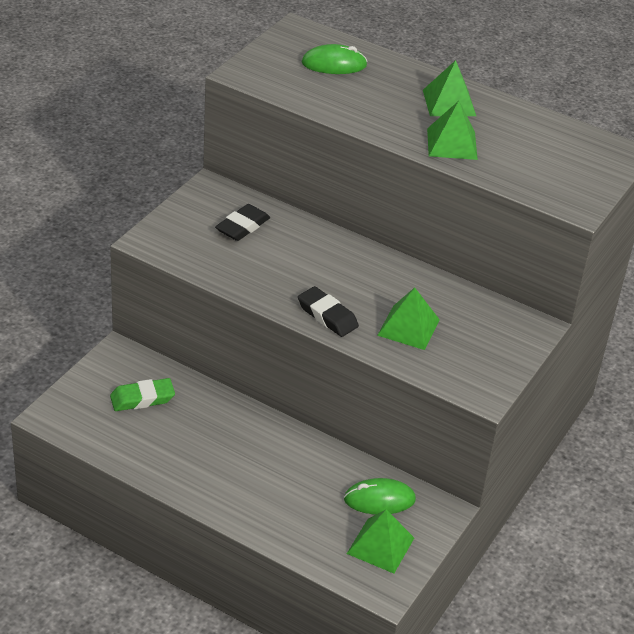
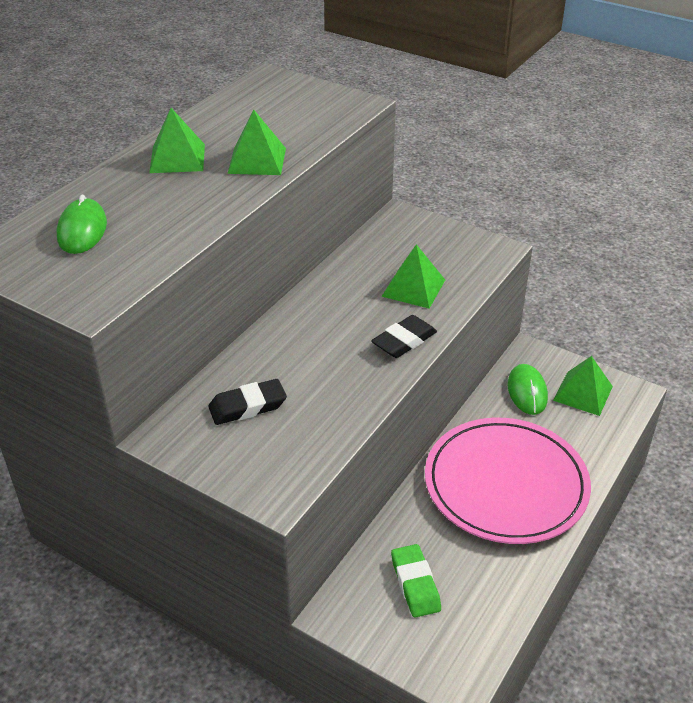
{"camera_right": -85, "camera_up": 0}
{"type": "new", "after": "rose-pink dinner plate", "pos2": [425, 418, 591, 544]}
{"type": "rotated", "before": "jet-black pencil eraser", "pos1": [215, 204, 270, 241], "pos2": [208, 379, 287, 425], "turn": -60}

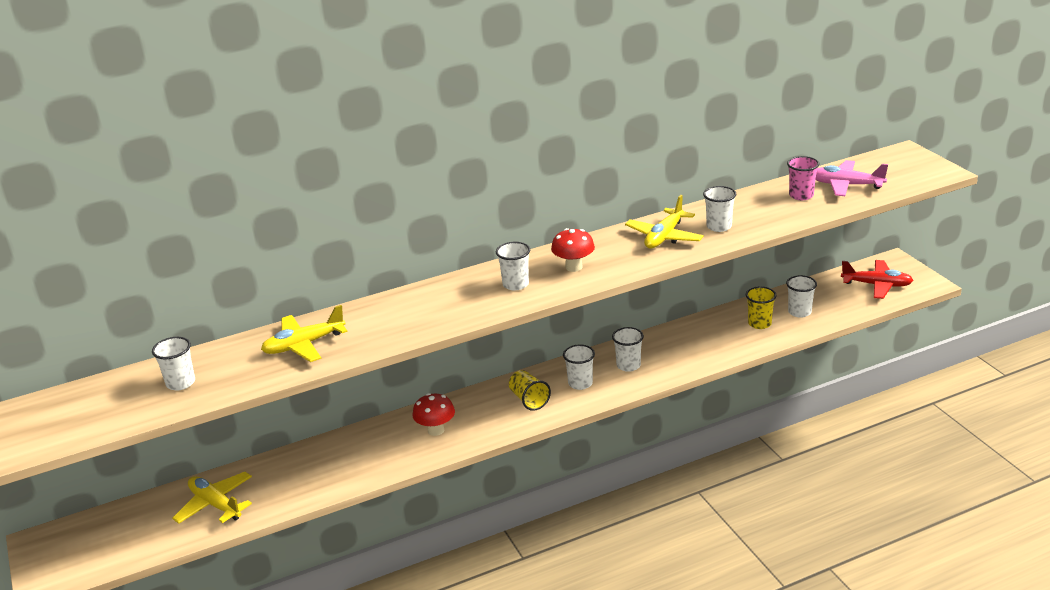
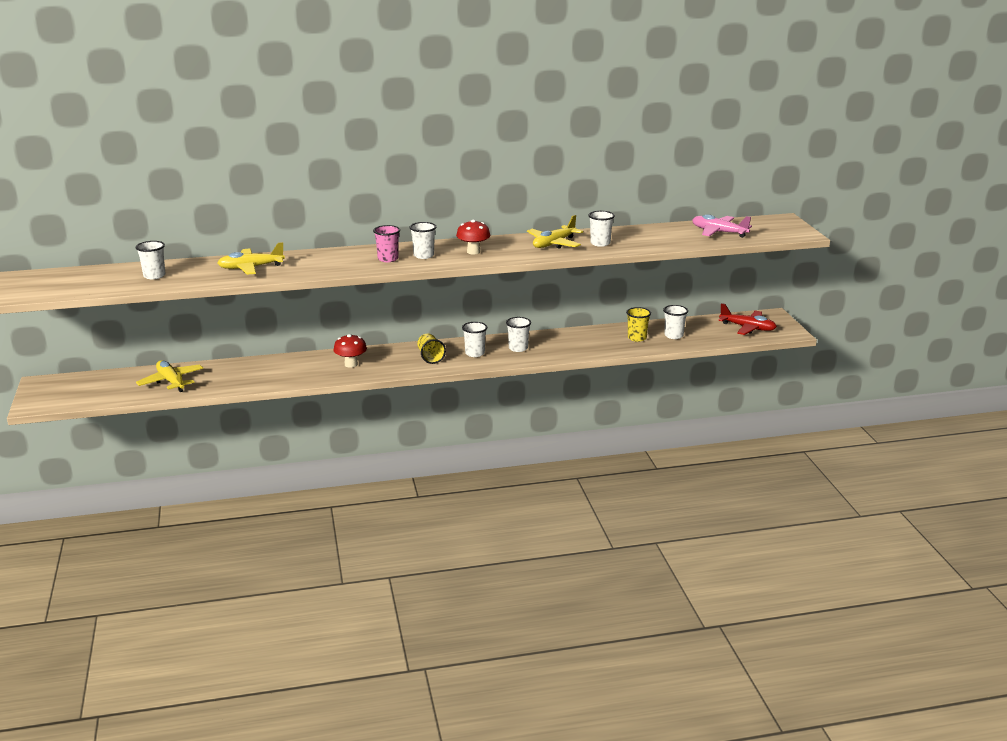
{"camera_right": 10, "camera_up": -5}
{"type": "shifted", "before": "rose-pink cup", "pos1": [787, 156, 820, 200], "pos2": [373, 225, 400, 262]}

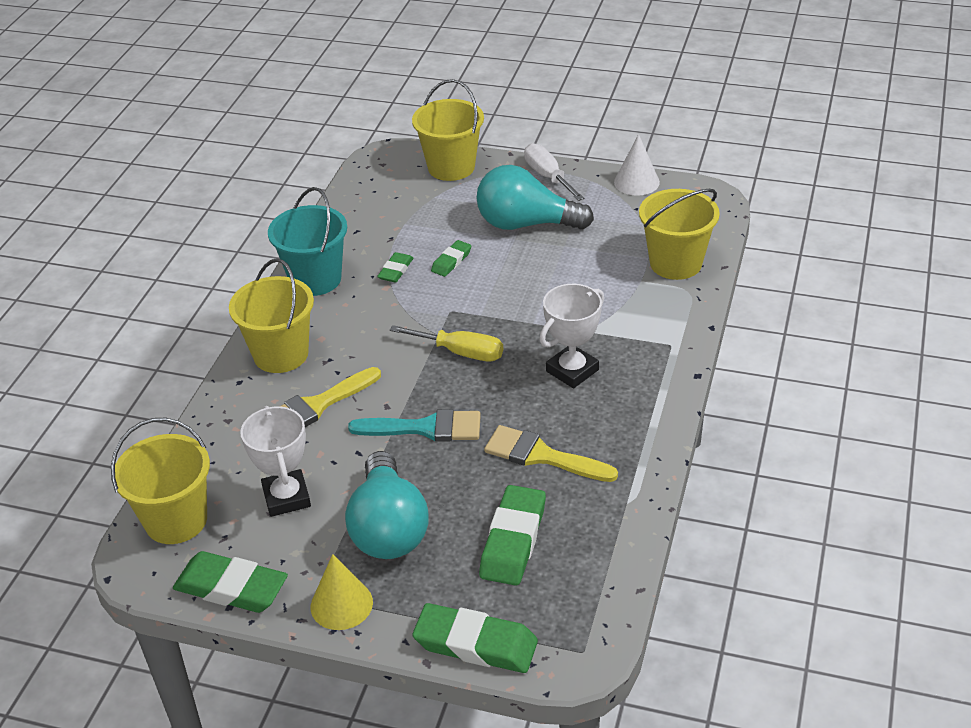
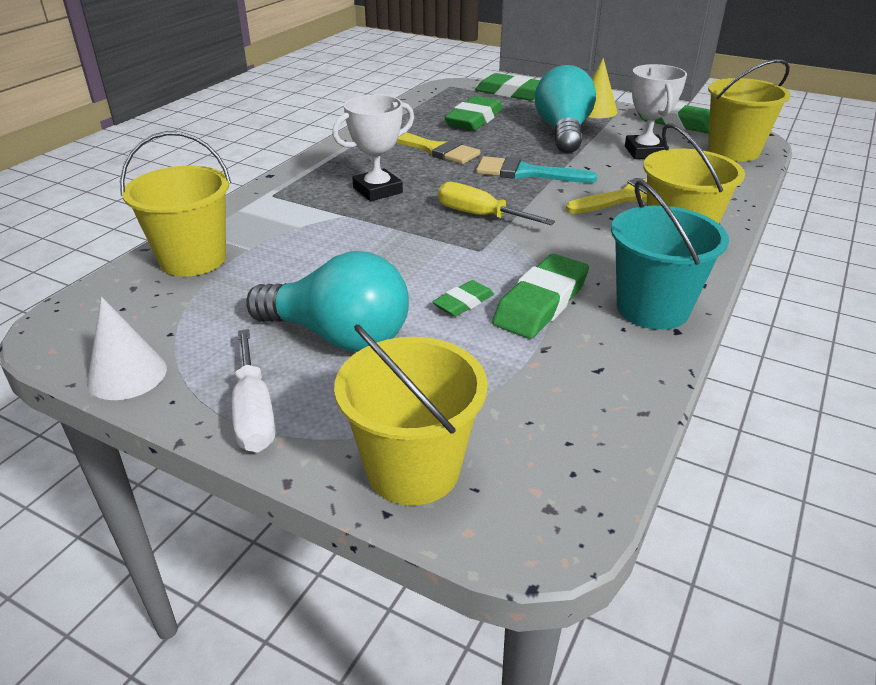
{"camera_right": -170, "camera_up": -5}
{"type": "scaled", "before": "green pencil eraser", "pos1": [377, 252, 413, 283], "pos2": [492, 254, 589, 339], "scale": 1.84}

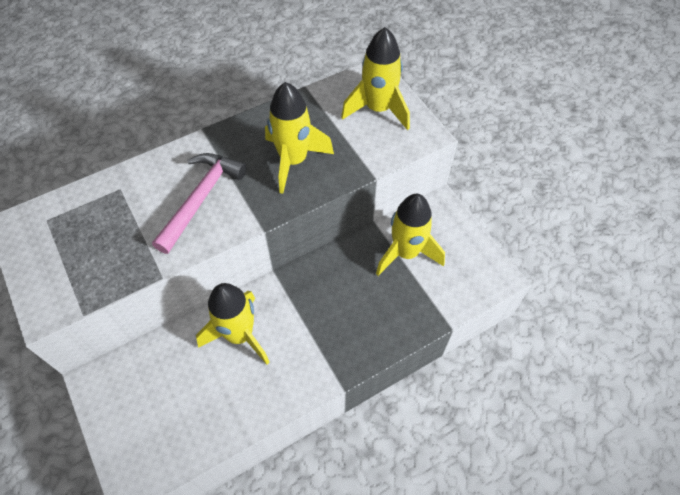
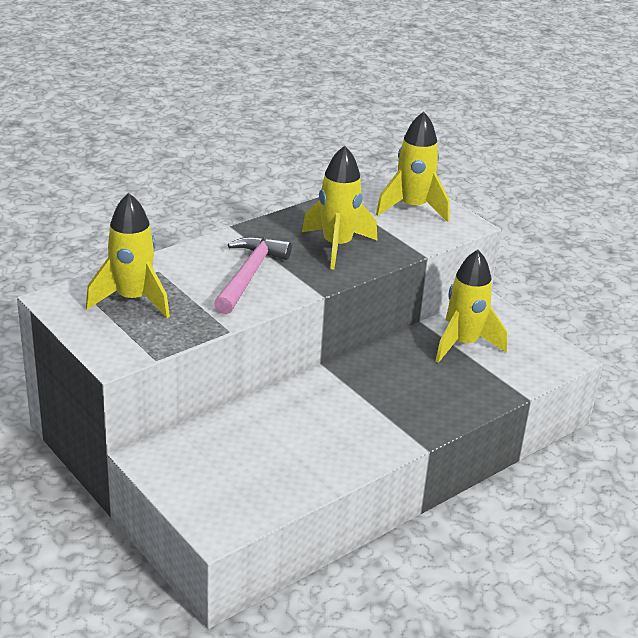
{"camera_right": -10, "camera_up": -25}
{"type": "shifted", "before": "yellow toy rocket", "pos1": [196, 283, 270, 365], "pos2": [86, 193, 170, 318]}

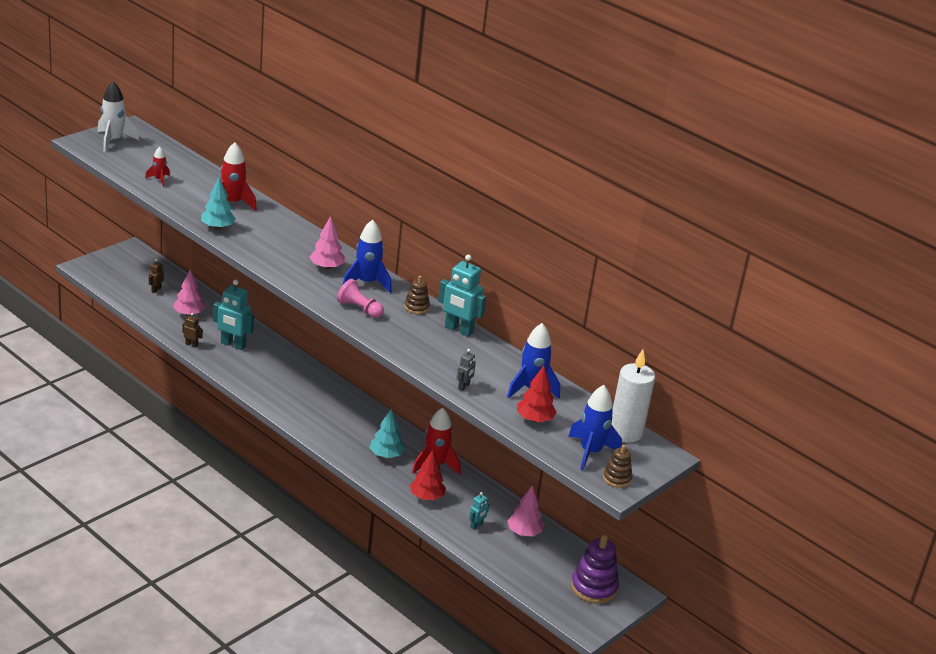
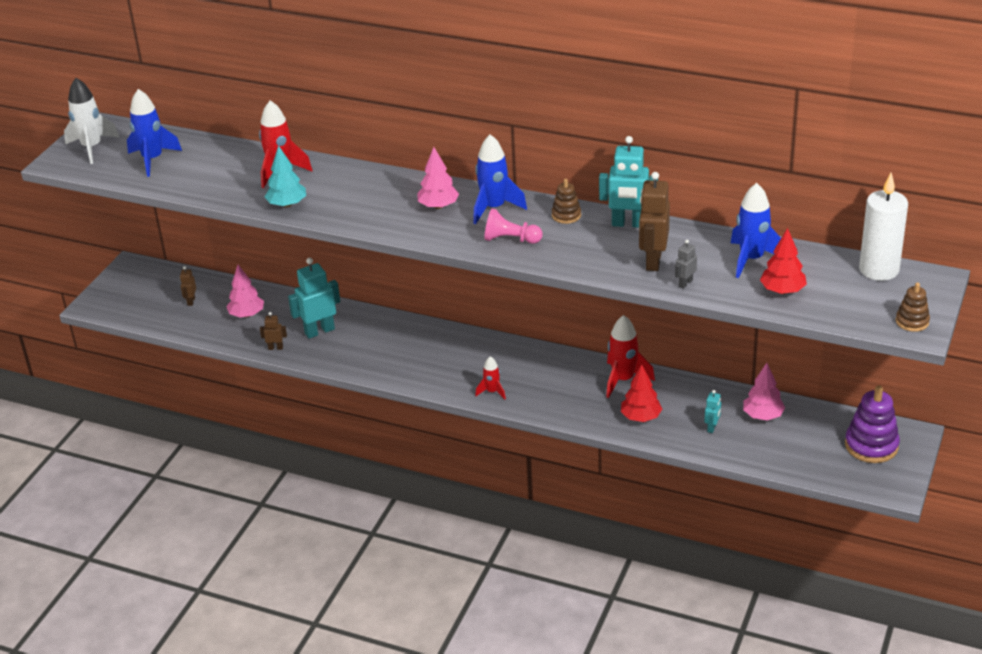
{"camera_right": -15, "camera_up": 5}
{"type": "gone", "before": "turquoise fir tree", "pos1": [370, 409, 405, 458]}
{"type": "new", "after": "russet robot figure", "pos2": [639, 172, 670, 271]}
{"type": "shifted", "before": "red toy rocket", "pos1": [145, 146, 170, 187], "pos2": [475, 356, 506, 400]}
{"type": "shifted", "before": "blue toy rocket", "pos1": [568, 385, 622, 471], "pos2": [127, 89, 182, 177]}
{"type": "rotated", "before": "turquoise robot figure", "pos1": [213, 280, 254, 350], "pos2": [288, 258, 340, 339], "turn": 150}
{"type": "rotated", "before": "ash-grey robot figure", "pos1": [457, 349, 476, 391], "pos2": [675, 240, 697, 289], "turn": -150}

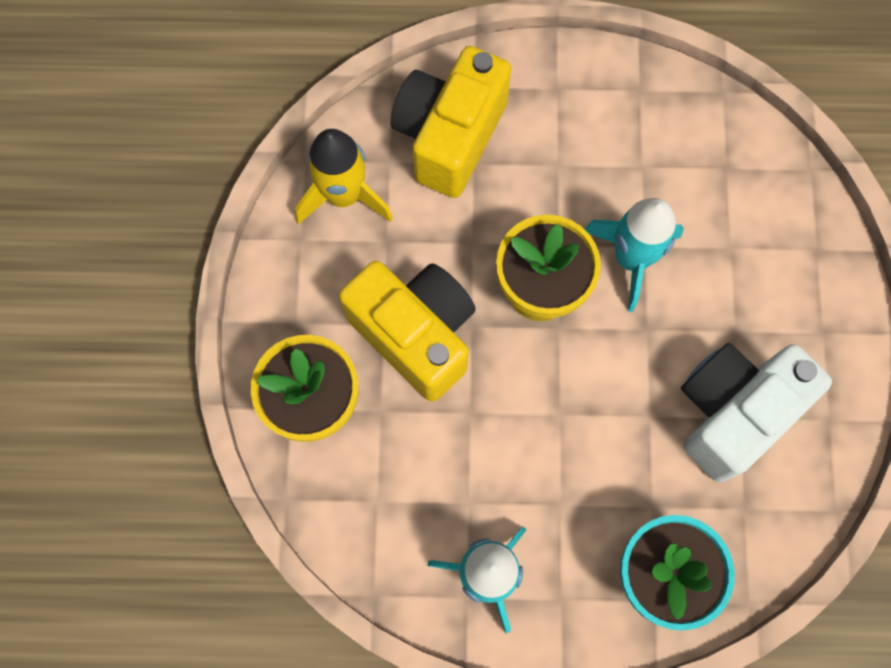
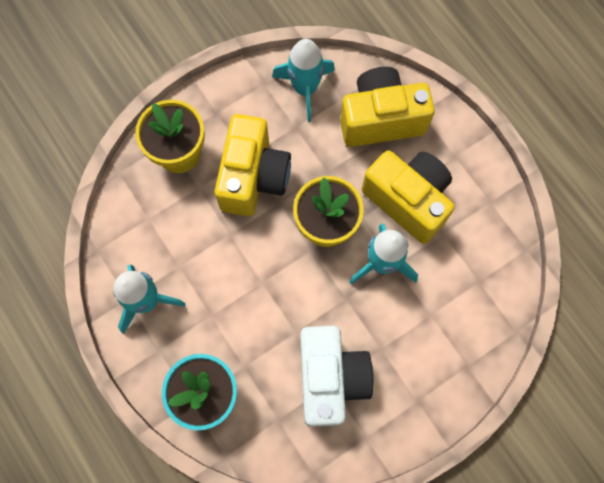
{"camera_right": 55, "camera_up": 0}
{"type": "new", "after": "yellow compact camera", "pos2": [362, 150, 455, 244]}
{"type": "repainted", "before": "yellow toy rocket", "after": "turquoise toy rocket", "pos1": [295, 129, 393, 224], "pos2": [272, 39, 335, 122]}
{"type": "rotated", "before": "snow-white compact camera", "pos1": [681, 343, 832, 482], "pos2": [300, 326, 374, 427], "turn": 75}

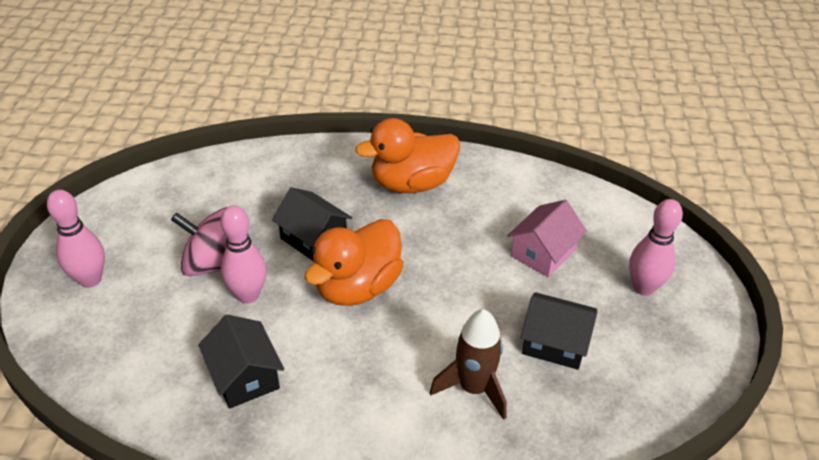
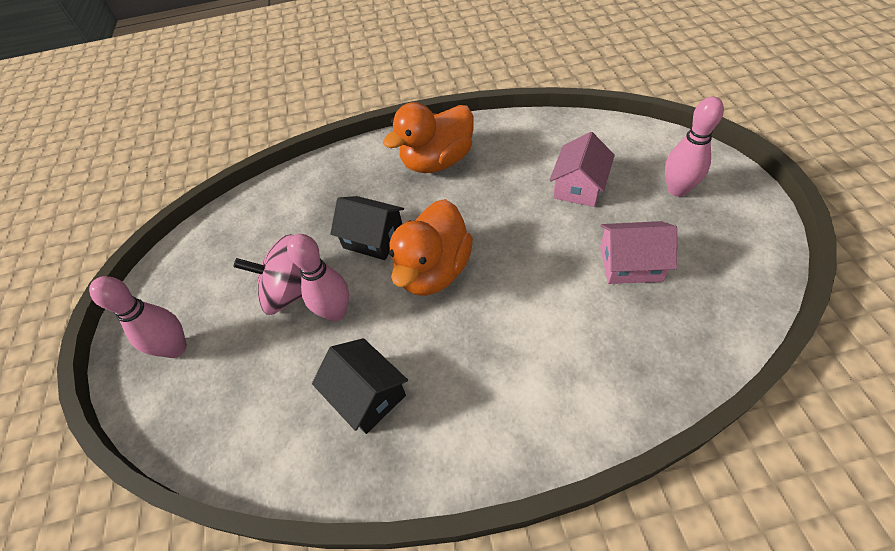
{"camera_right": -10, "camera_up": 10}
{"type": "gone", "before": "russet toy rocket", "pos1": [430, 309, 507, 420]}
{"type": "repainted", "before": "jet-black toy house", "after": "rose-pink toy house", "pos1": [521, 292, 597, 370], "pos2": [600, 221, 677, 284]}

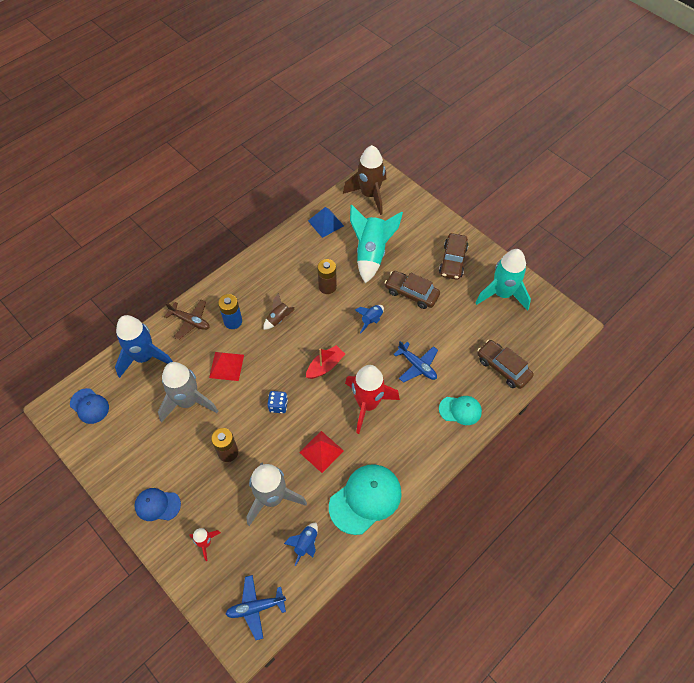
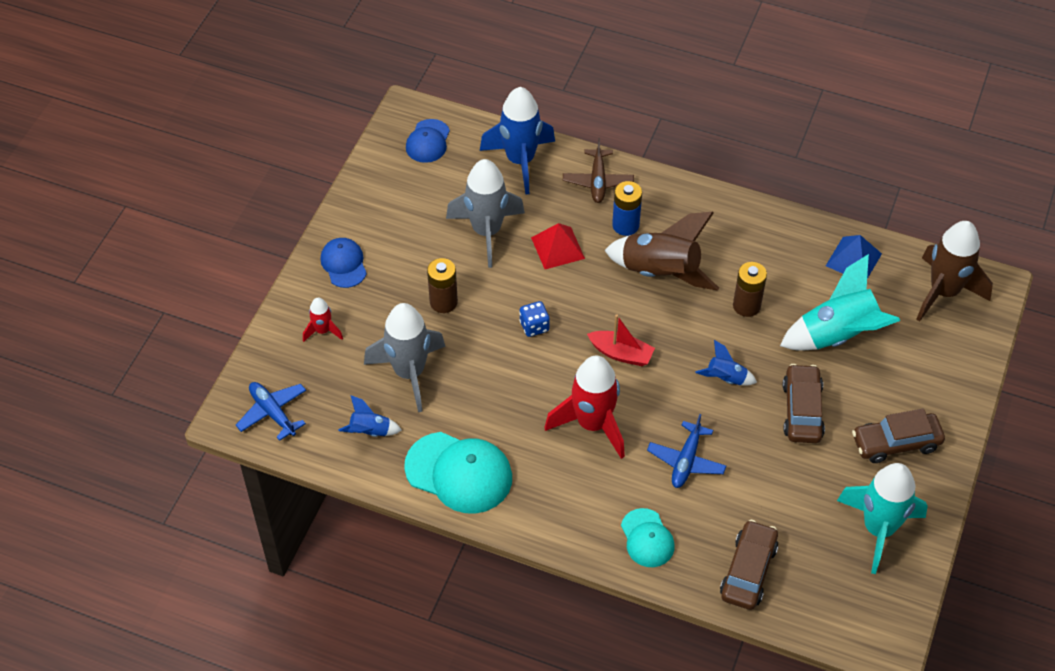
{"camera_right": 65, "camera_up": -5}
{"type": "gone", "before": "red pyramid shape", "pos1": [299, 431, 344, 473]}
{"type": "scaled", "before": "russet toy rocket", "pos1": [263, 293, 295, 330], "pos2": [604, 212, 719, 291], "scale": 2.06}

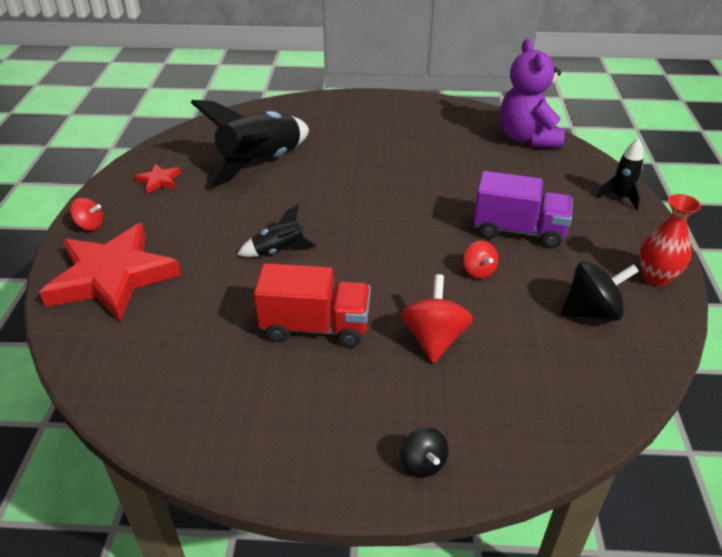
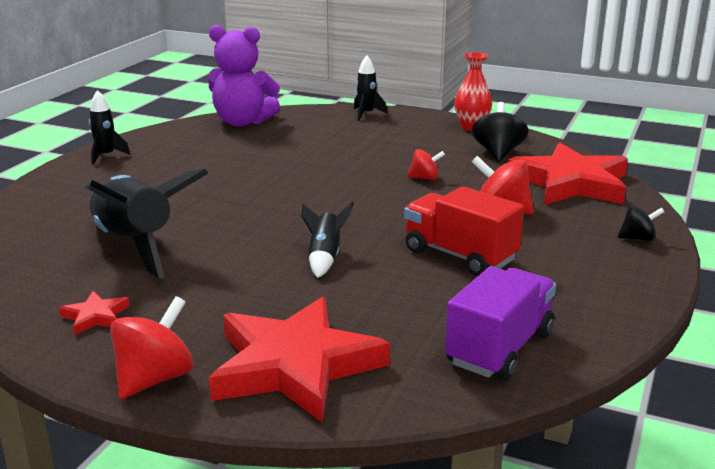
{"camera_right": -70, "camera_up": -15}
{"type": "new", "after": "jet-black toy rocket", "pos2": [89, 90, 131, 165]}
{"type": "new", "after": "red five-pointed star", "pos2": [508, 143, 628, 205]}
{"type": "shifted", "before": "purple truck", "pos1": [473, 171, 573, 248], "pos2": [445, 266, 556, 380]}
{"type": "rotated", "before": "red truck", "pos1": [254, 263, 371, 347], "pos2": [404, 186, 524, 276], "turn": -75}
{"type": "scaled", "before": "red whirligig", "pos1": [70, 198, 103, 231], "pos2": [110, 296, 193, 399], "scale": 1.67}

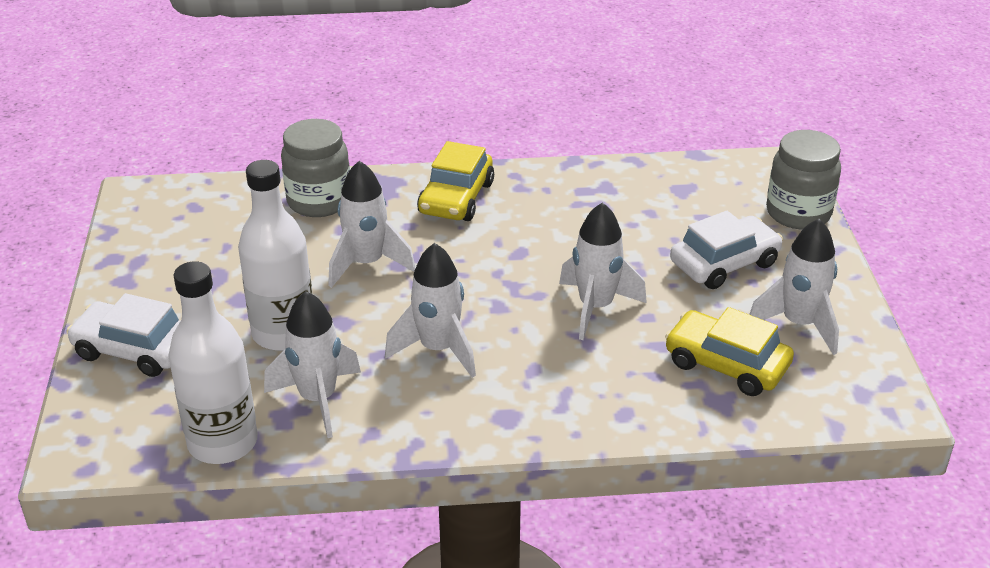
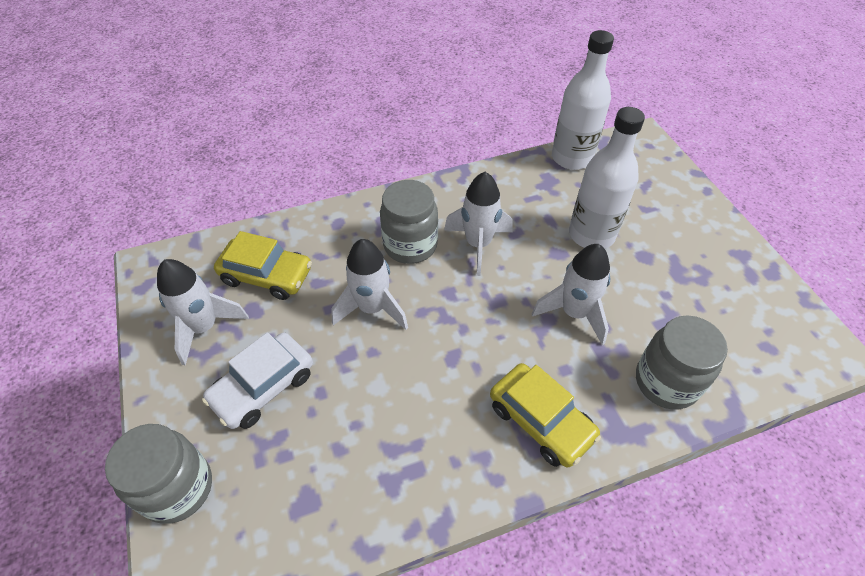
{"camera_right": 165, "camera_up": 15}
{"type": "gone", "before": "snow-white toy car", "pos1": [66, 293, 180, 377]}
{"type": "gone", "before": "snow-white toy rocket", "pos1": [264, 291, 361, 438]}
{"type": "new", "after": "ash-grey preserve jar", "pos2": [380, 180, 438, 264]}
{"type": "rotated", "before": "yellow toy car", "pos1": [417, 141, 494, 221], "pos2": [490, 363, 601, 468], "turn": 135}

